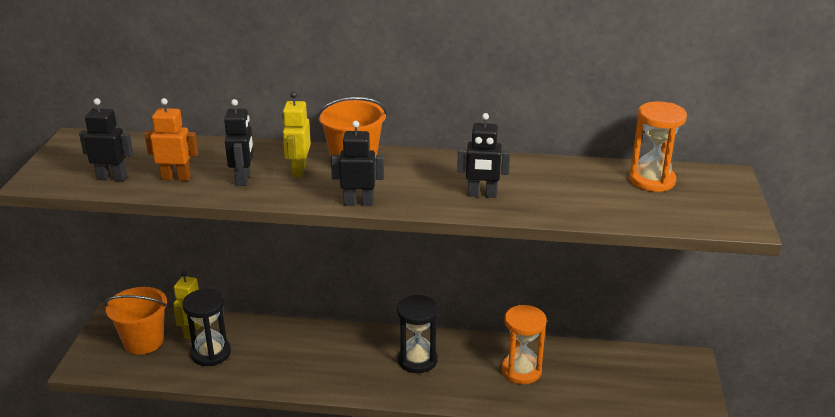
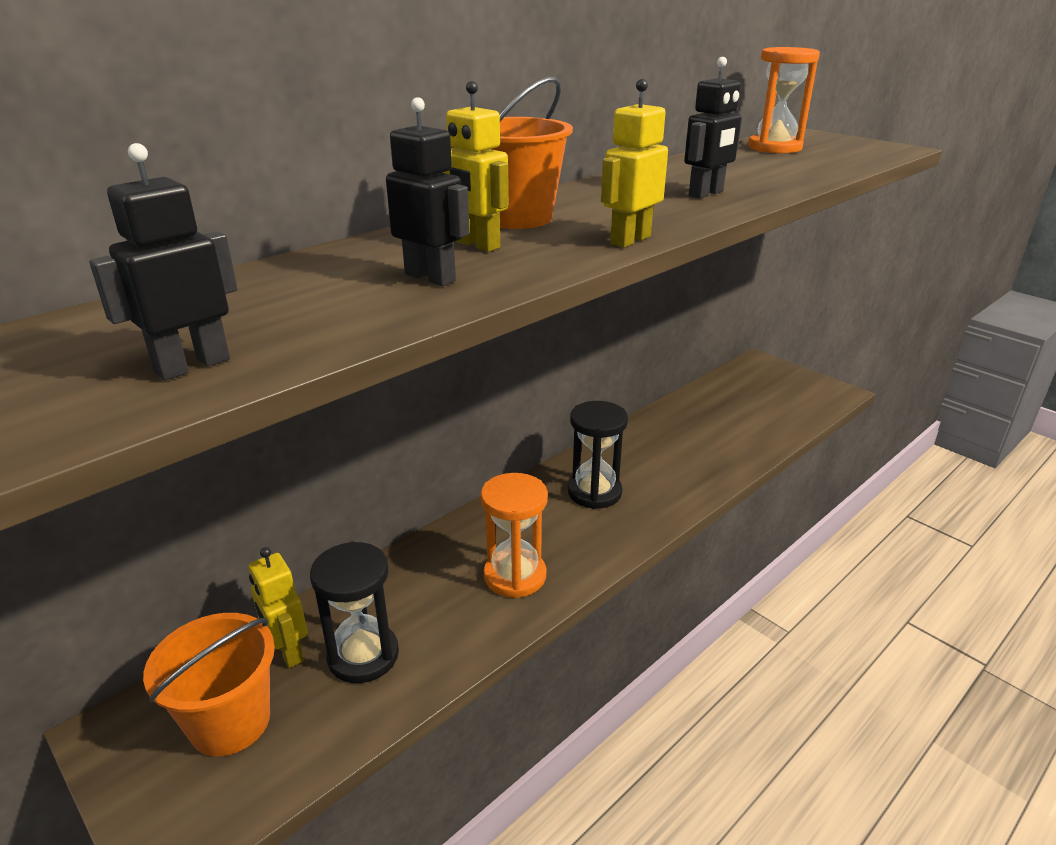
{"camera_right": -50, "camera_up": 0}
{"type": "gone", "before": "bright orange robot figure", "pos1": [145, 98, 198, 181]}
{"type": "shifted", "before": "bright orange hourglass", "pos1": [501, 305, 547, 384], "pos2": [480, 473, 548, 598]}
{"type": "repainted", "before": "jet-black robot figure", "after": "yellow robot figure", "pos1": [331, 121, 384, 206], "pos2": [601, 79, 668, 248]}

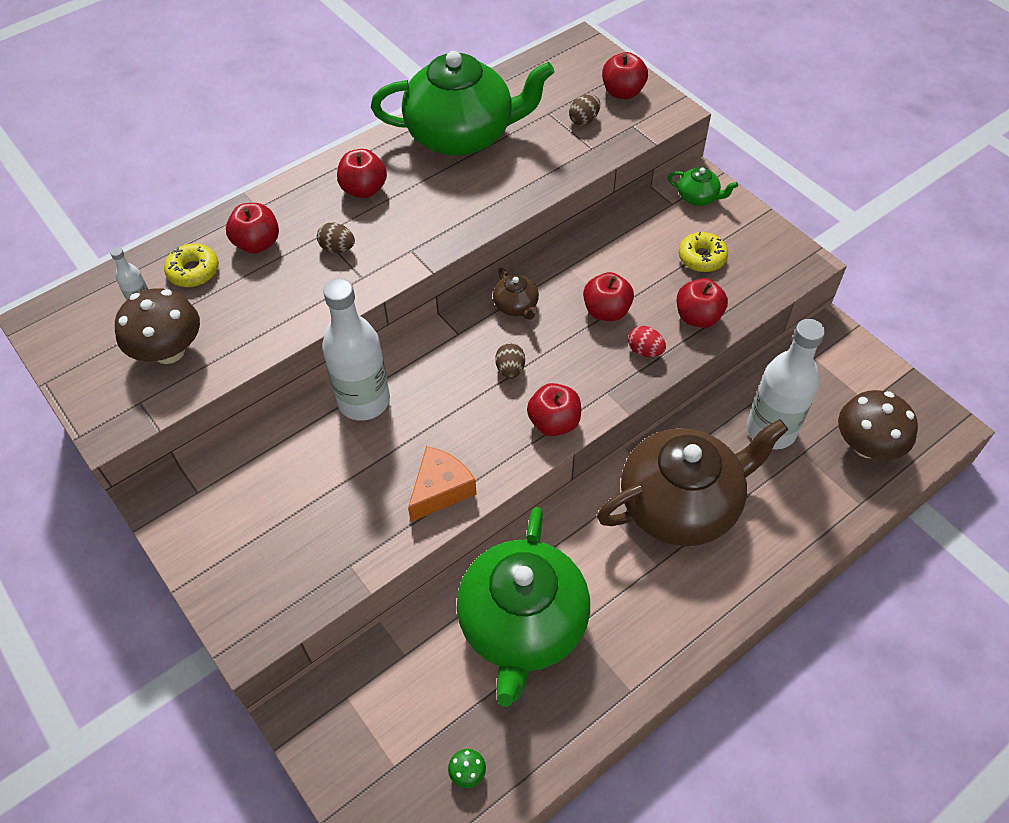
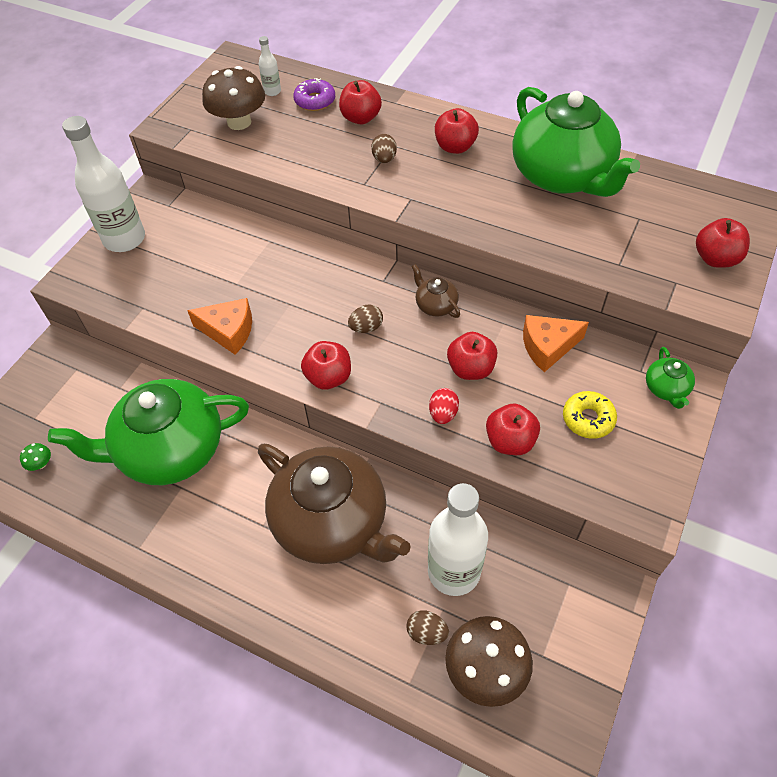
{"camera_right": 65, "camera_up": 0}
{"type": "new", "after": "bright orange cheese wedge", "pos2": [523, 315, 589, 372]}
{"type": "shifted", "before": "snow-white flask", "pos1": [322, 279, 390, 421], "pos2": [62, 116, 145, 252]}
{"type": "shifted", "before": "russet egg", "pos1": [569, 95, 600, 125], "pos2": [406, 610, 449, 645]}
{"type": "repainted", "before": "yellow donut", "after": "purple donut", "pos1": [164, 243, 219, 287], "pos2": [293, 78, 335, 111]}
{"type": "rotated", "before": "russet teapot", "pos1": [493, 268, 539, 320], "pos2": [412, 264, 460, 318], "turn": 105}

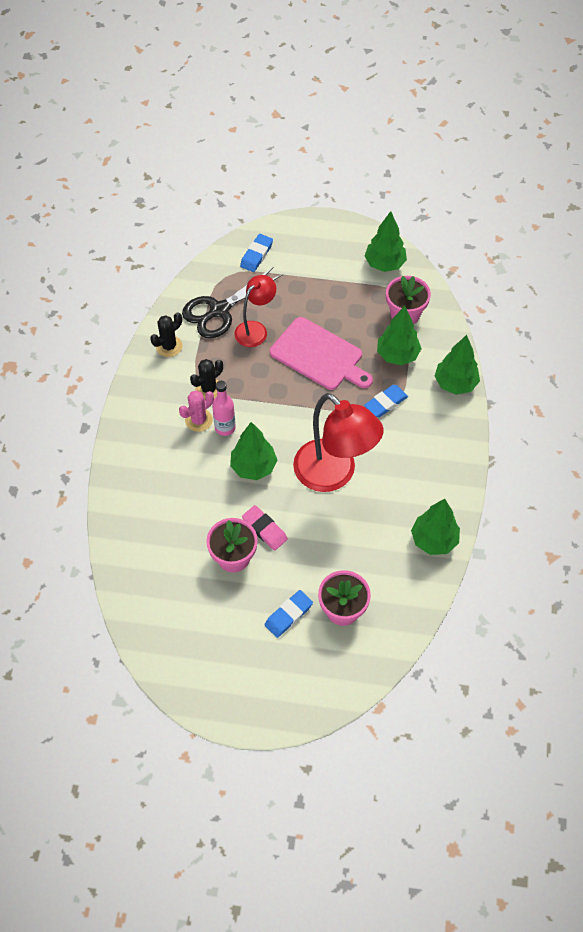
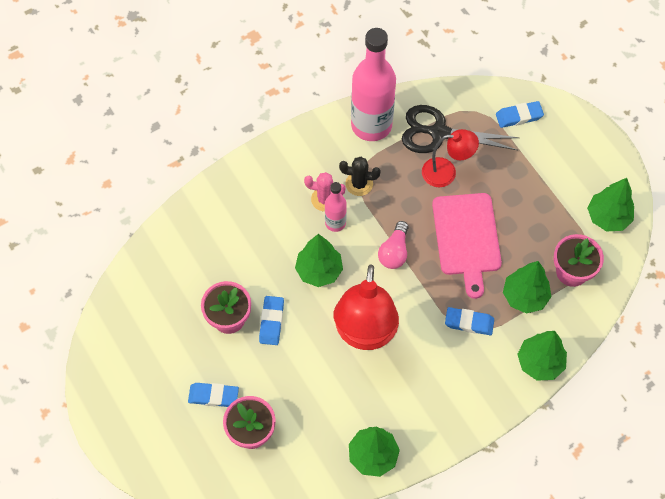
{"camera_right": 50, "camera_up": 5}
{"type": "new", "after": "rose-pink light bulb", "pos2": [378, 221, 409, 269]}
{"type": "swapped", "before": "jet-black prickly plant", "after": "rose-pink flask", "pos1": [150, 312, 182, 357], "pos2": [351, 28, 396, 141]}
{"type": "repainted", "before": "rose-pink pencil eraser", "after": "blue pencil eraser", "pos1": [242, 505, 288, 551], "pos2": [259, 296, 284, 345]}

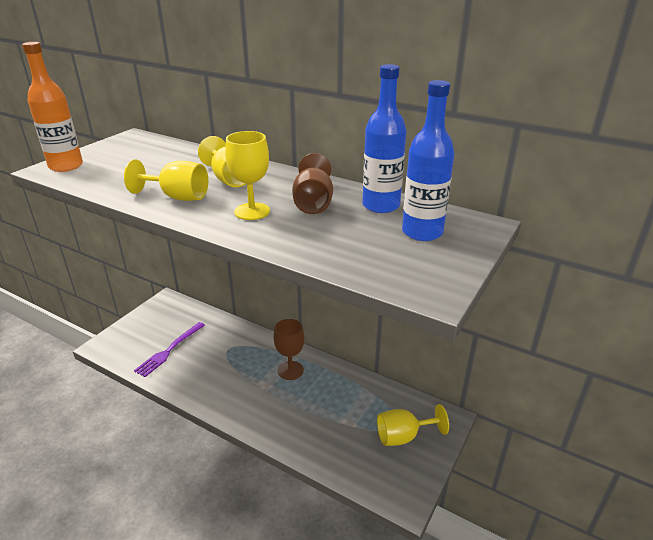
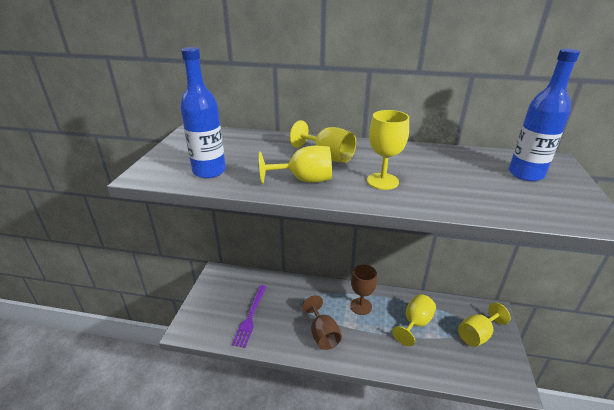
{"camera_right": -20, "camera_up": 0}
{"type": "gone", "before": "bright orange flask", "pos1": [22, 42, 83, 172]}
{"type": "new", "after": "yellow wine glass", "pos2": [392, 294, 436, 346]}
{"type": "shifted", "before": "russet wine glass", "pos1": [292, 153, 333, 214], "pos2": [302, 295, 342, 350]}
{"type": "shifted", "before": "blue flask", "pos1": [362, 64, 406, 213], "pos2": [180, 47, 226, 178]}

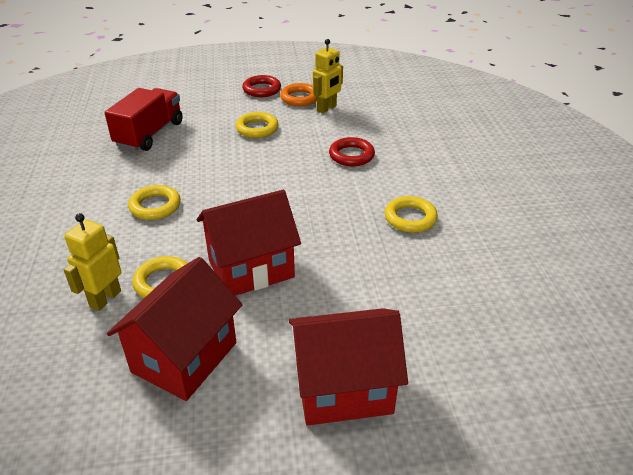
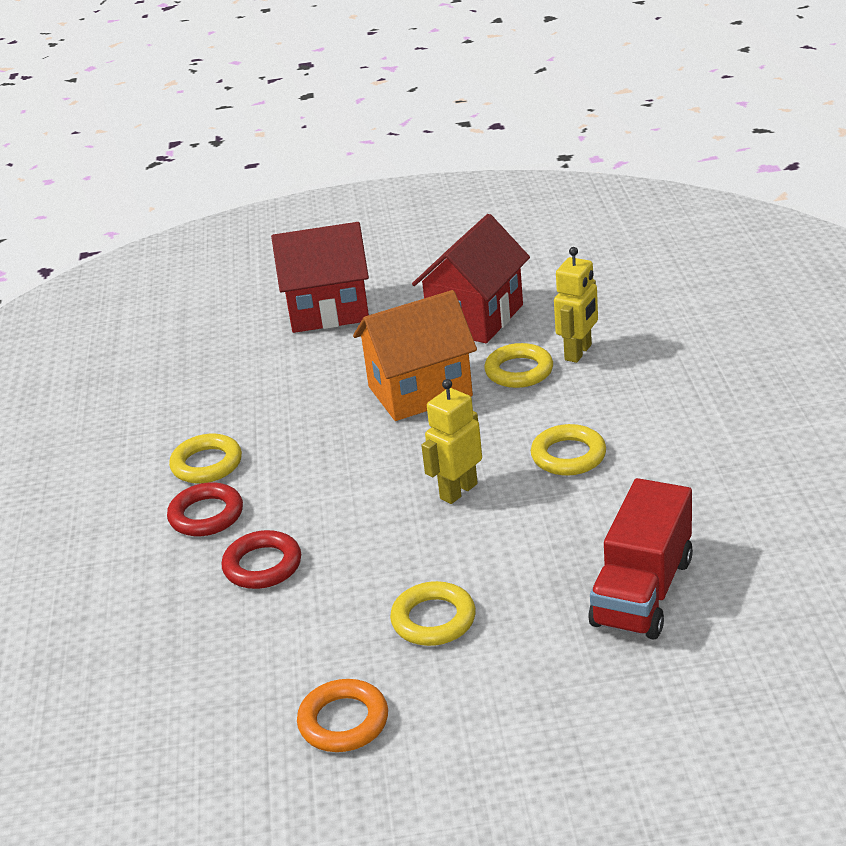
{"camera_right": -175, "camera_up": -5}
{"type": "shifted", "before": "red hoop", "pos1": [242, 75, 281, 97], "pos2": [167, 482, 243, 536]}
{"type": "shifted", "before": "yellow robot figure", "pos1": [313, 39, 343, 114], "pos2": [421, 379, 482, 504]}
{"type": "repainted", "before": "red toy house", "after": "bright orange toy house", "pos1": [197, 190, 301, 296], "pos2": [353, 290, 477, 421]}

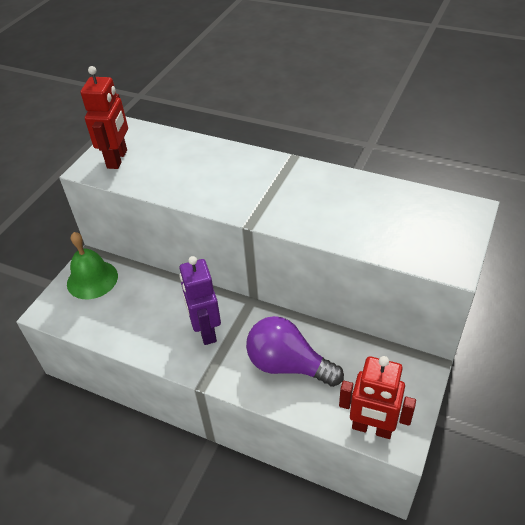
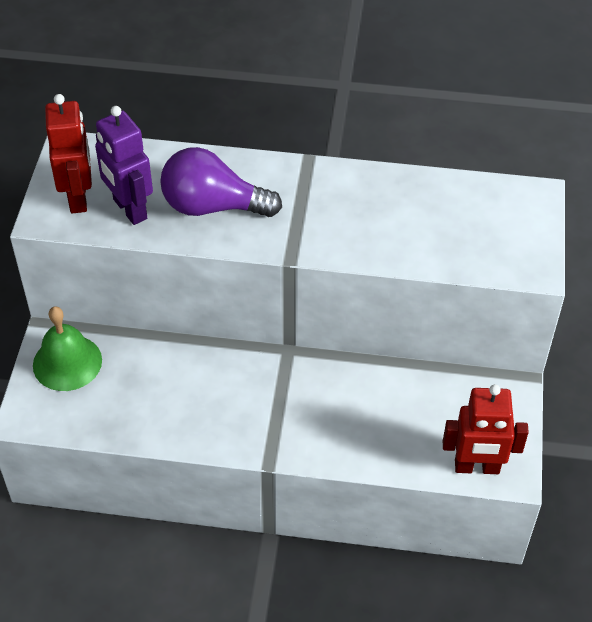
{"camera_right": -20, "camera_up": 5}
{"type": "shifted", "before": "purple robot figure", "pos1": [179, 256, 221, 345], "pos2": [95, 106, 153, 225]}
{"type": "shifted", "before": "purple light bulb", "pos1": [246, 316, 344, 387], "pos2": [160, 147, 282, 217]}

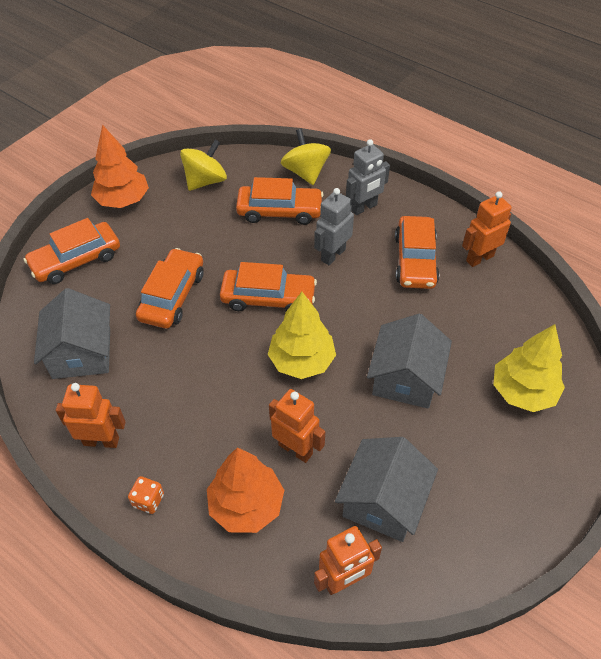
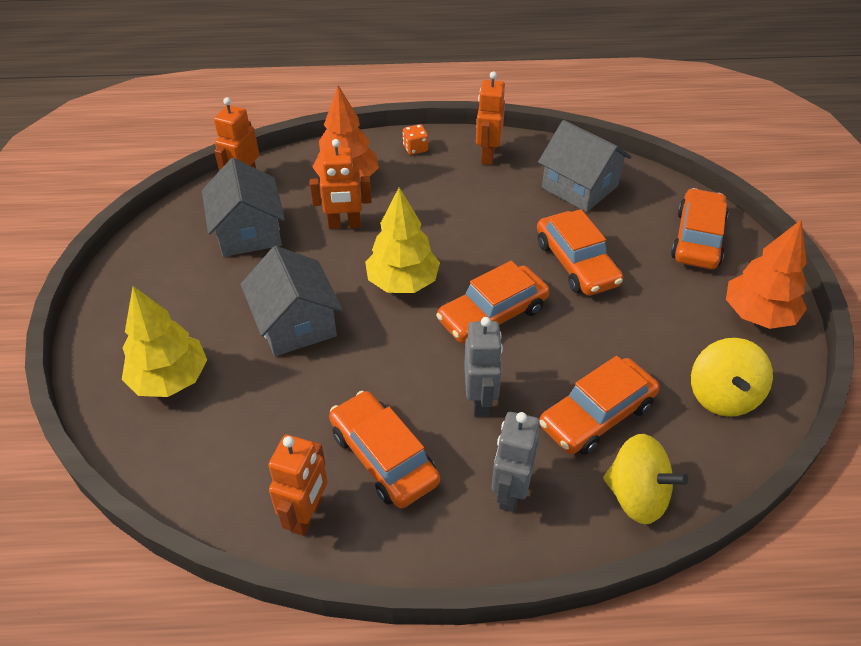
{"camera_right": 140, "camera_up": -5}
{"type": "rotated", "before": "bright orange robot figure", "pos1": [56, 383, 126, 448], "pos2": [476, 71, 505, 165], "turn": 135}

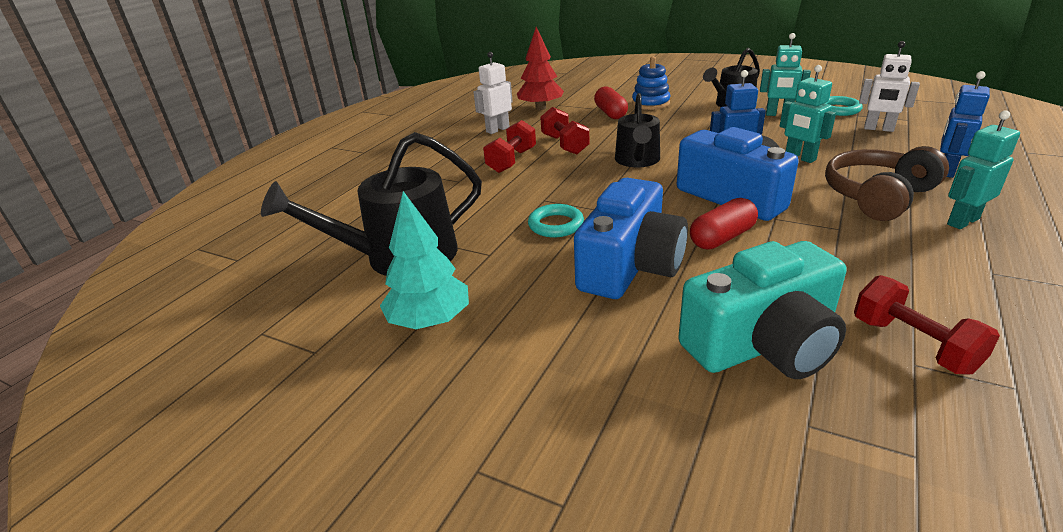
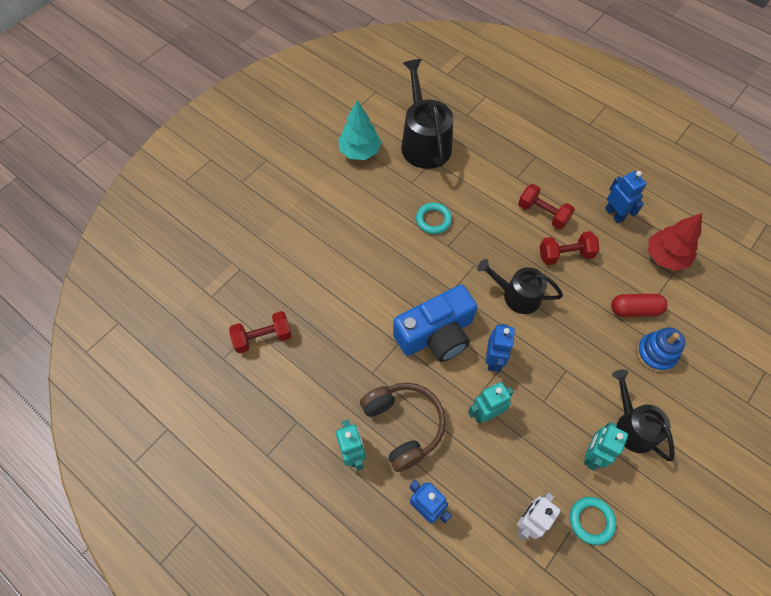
{"camera_right": 100, "camera_up": 30}
{"type": "gone", "before": "blue compact camera", "pos1": [574, 178, 688, 299]}
{"type": "gone", "before": "turquoise compact camera", "pos1": [678, 241, 846, 379]}
{"type": "gone", "before": "red pill shape", "pos1": [690, 198, 758, 249]}
{"type": "repainted", "before": "snow-white robot figure", "after": "blue robot figure", "pos1": [474, 52, 513, 134], "pos2": [605, 171, 647, 223]}

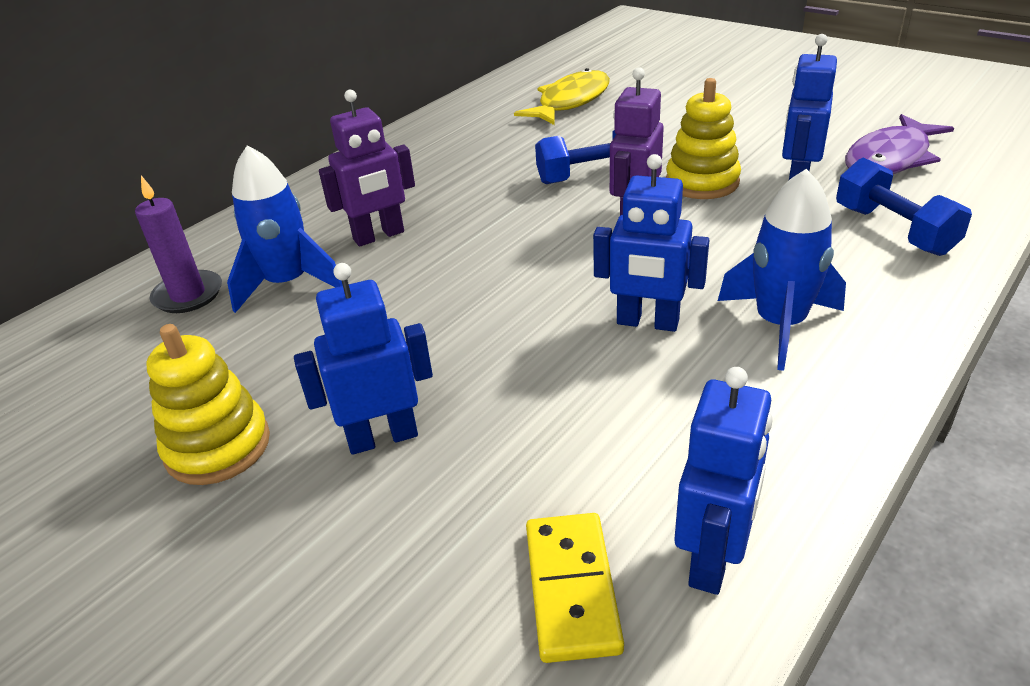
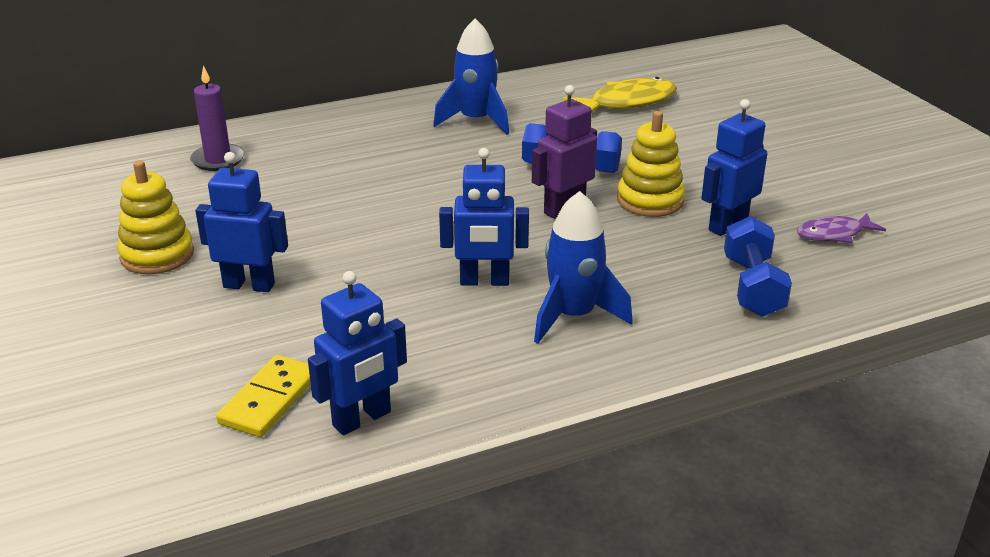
{"camera_right": 25, "camera_up": -5}
{"type": "gone", "before": "purple robot figure", "pos1": [319, 90, 415, 247]}
{"type": "shifted", "before": "blue toy rocket", "pos1": [227, 145, 343, 313], "pos2": [433, 19, 509, 135]}
{"type": "rotated", "before": "blue robot figure", "pos1": [593, 154, 709, 332], "pos2": [439, 148, 529, 286], "turn": -45}
{"type": "scaled", "before": "purple toy fish", "pos1": [845, 114, 954, 174], "pos2": [797, 213, 886, 243], "scale": 0.61}

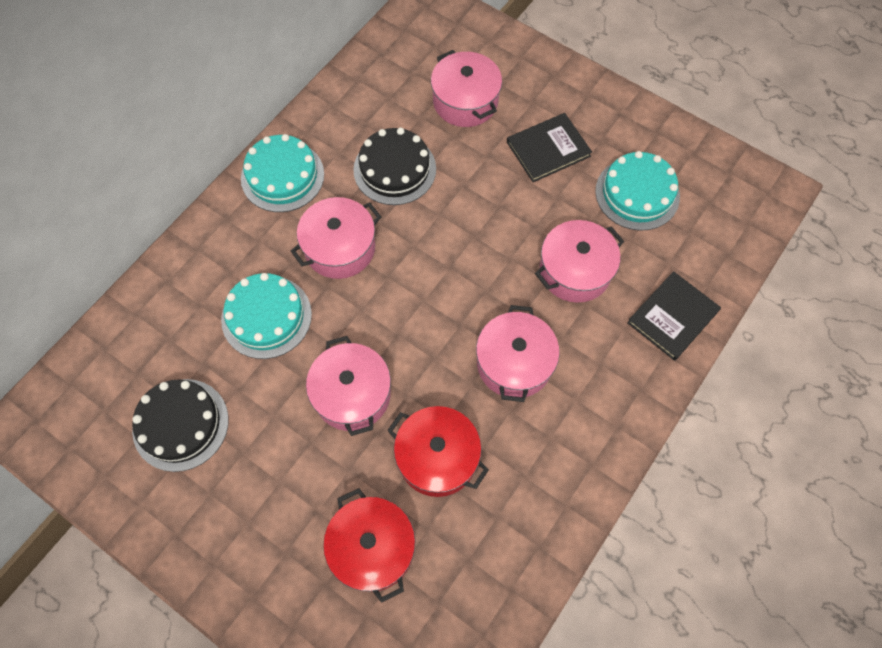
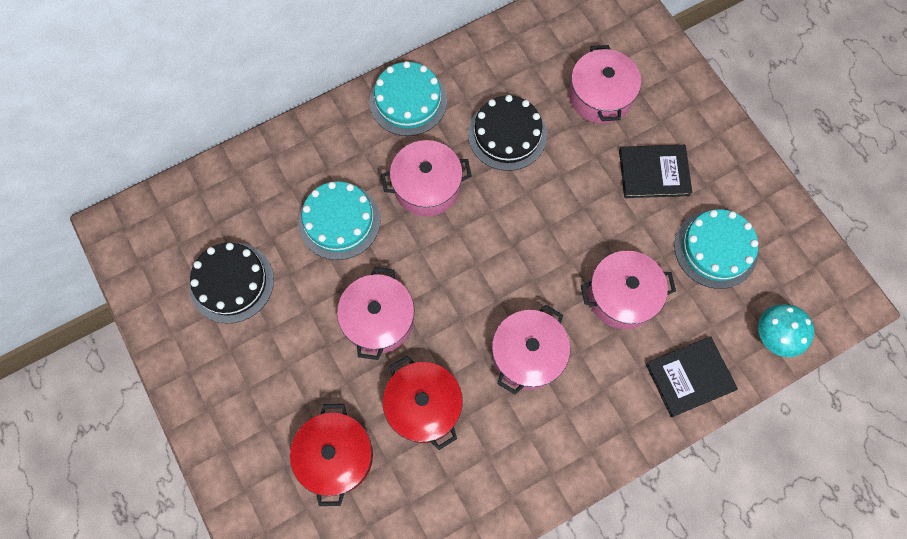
{"camera_right": 25, "camera_up": 5}
{"type": "new", "after": "turquoise toadstool", "pos2": [758, 304, 814, 357]}

